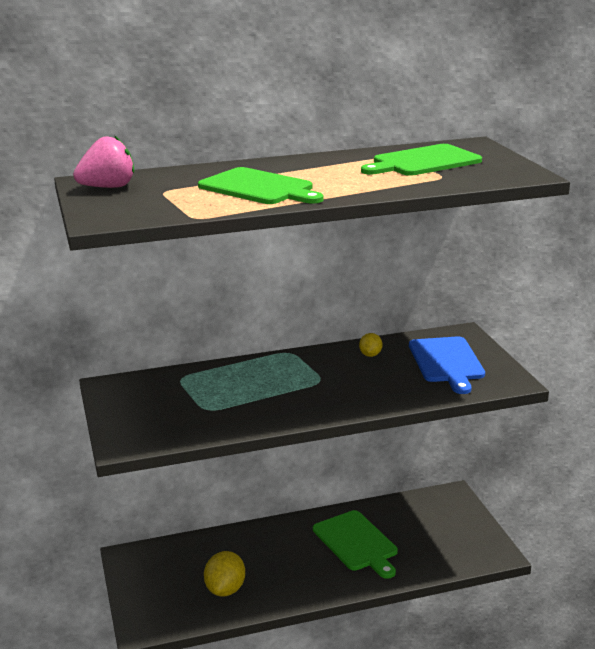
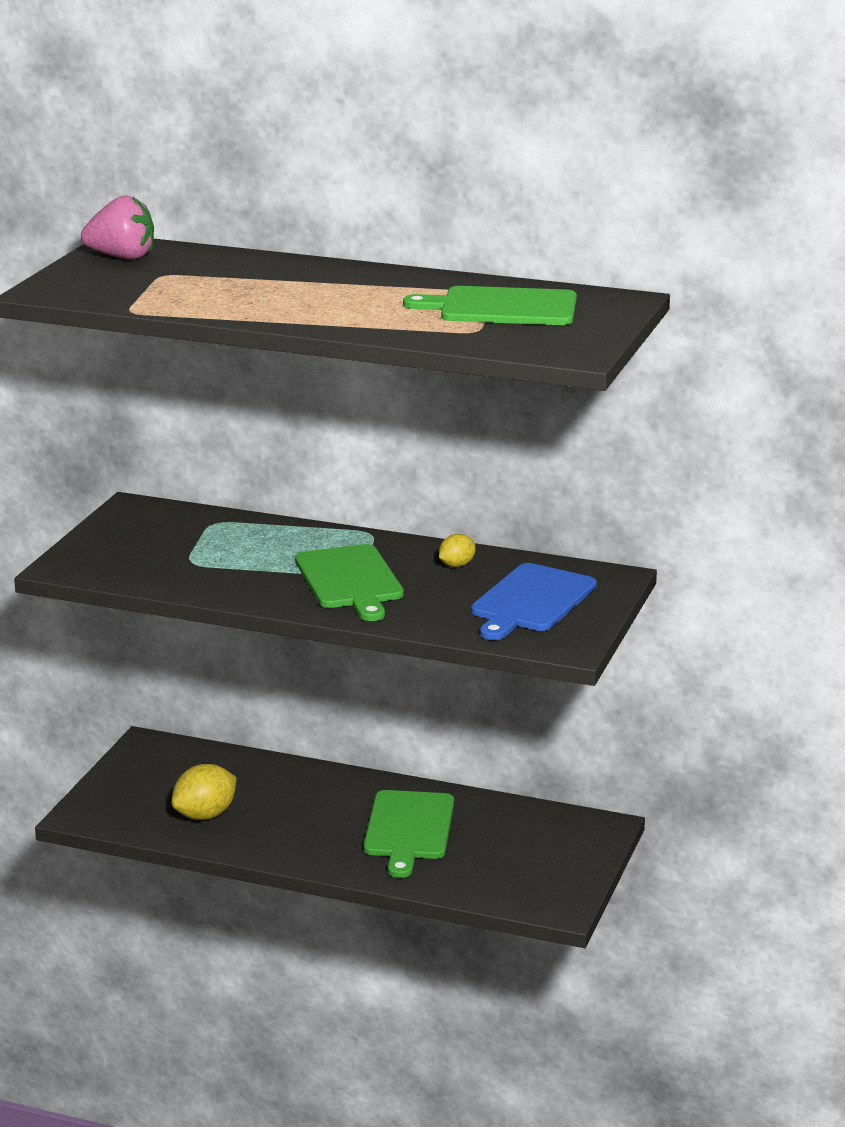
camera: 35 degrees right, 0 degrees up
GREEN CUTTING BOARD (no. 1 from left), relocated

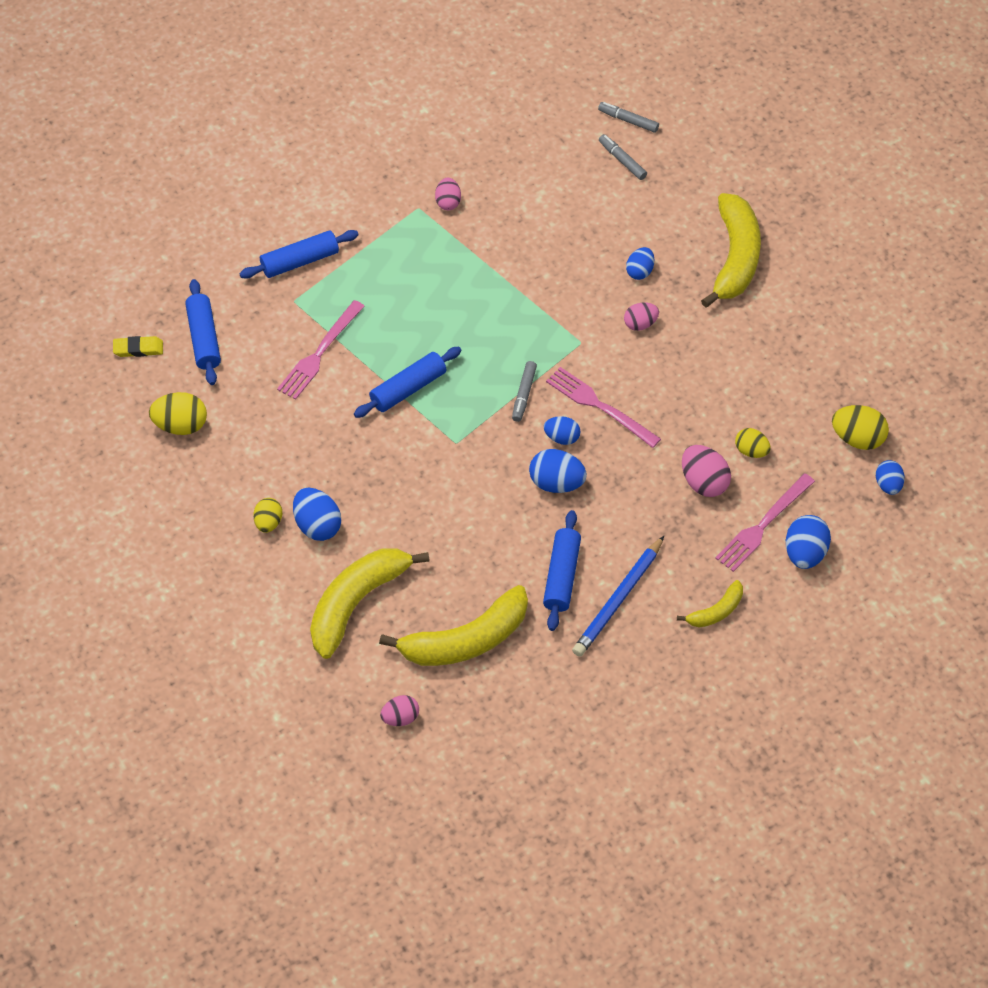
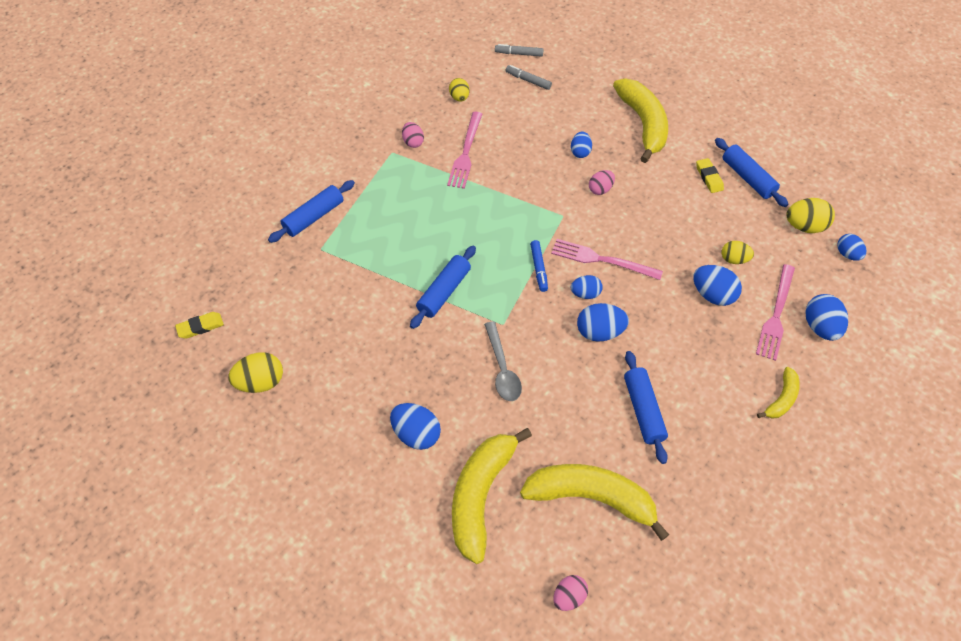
camera: 20 degrees left, 0 degrees up
BLUE ROLLING PIN (no. 1 from left in the first image) => BLUE ROLLING PIN (no. 4 from left), relocated
YELLOW EGG (no. 2 from left), relocated
PINK FORK (no. 1 from left), relocated
YELLOW BANANA (no. 2 from left), 120 degrees counterclockwise
GREY MARKER (no. 1 from left) => BLUE MARKER
BLUE PENCIL => nothing
PINK EGG (no. 4 from left) => BLUE EGG (no. 5 from left)
nothing => GREY SPOON
nothing => YELLOW ERASER (no. 2 from left)

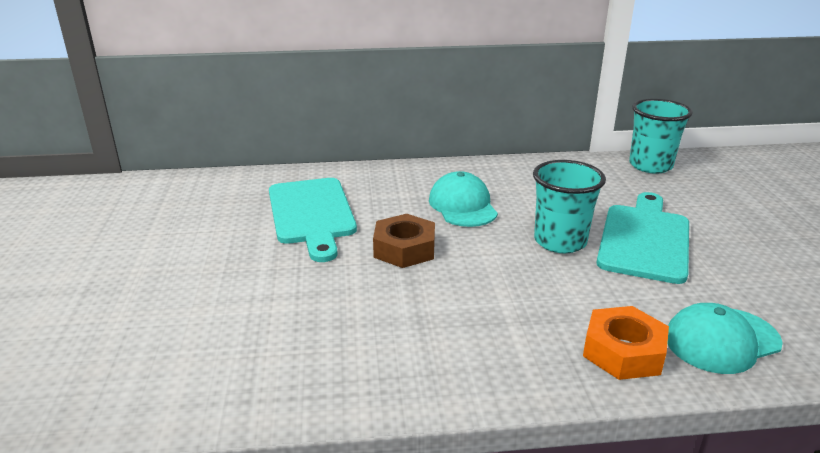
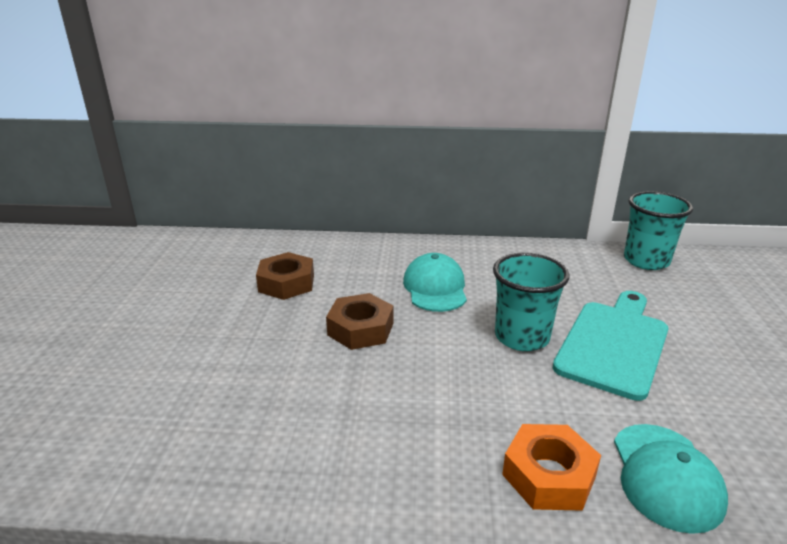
camera: 10 degrees right, 0 degrees up
TURQUOISE CUTTING BOARD (no. 1 from left) => BROWN NUT (no. 1 from left)
TURQUOISE CAP (no. 2 from left), 75 degrees counterclockwise

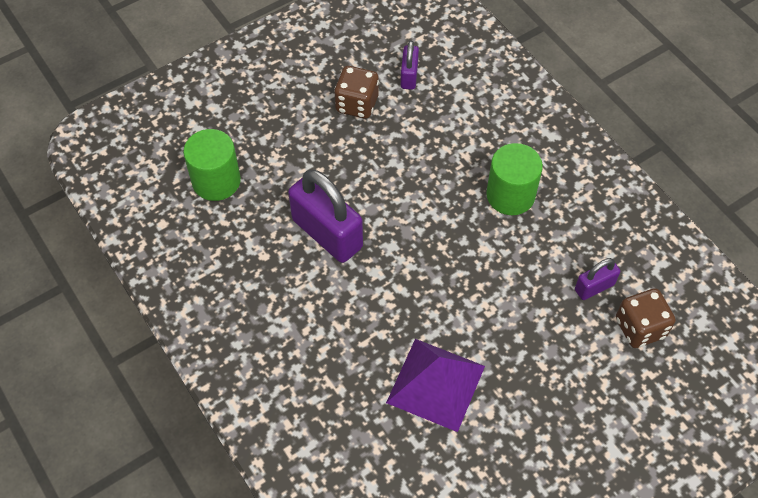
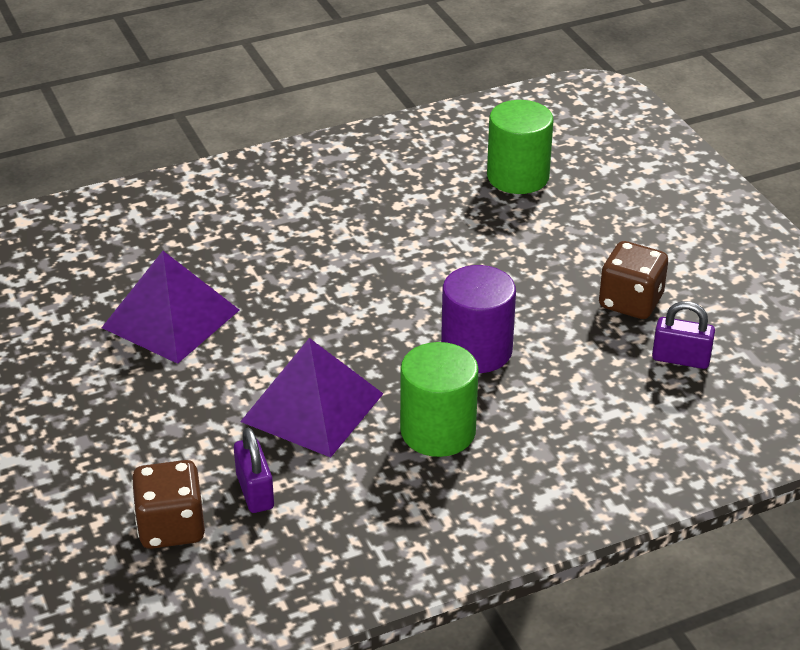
camera: 100 degrees right, 20 degrees down
PURPLE PADLOCK (no. 1 from left) => nothing
nothing => PURPLE PYRAMID (no. 2 from left)
nothing => PURPLE CYLINDER

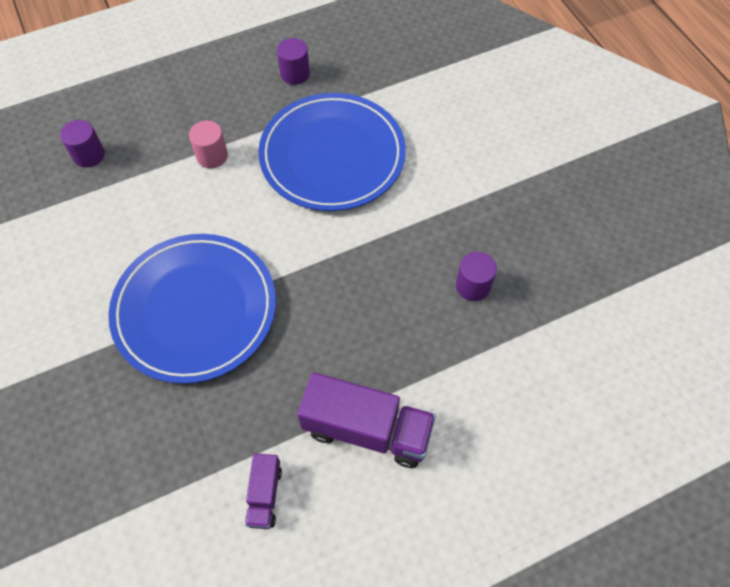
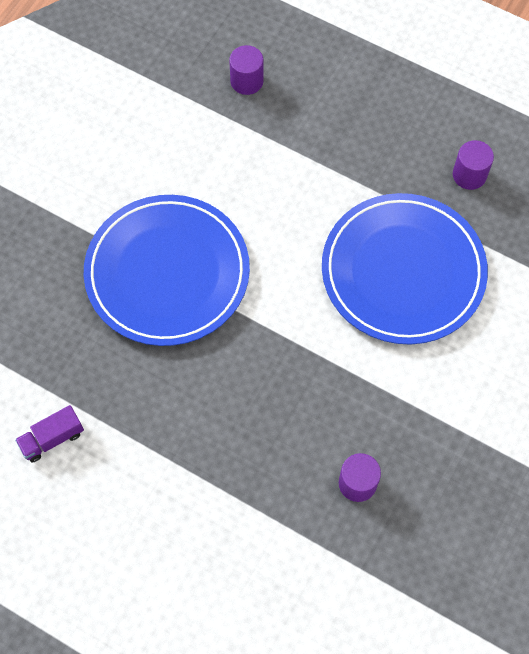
camera: 55 degrees right, 5 degrees up
PINK CYLINDER => nothing
PURPLE TRUCK (no. 2 from left) => nothing

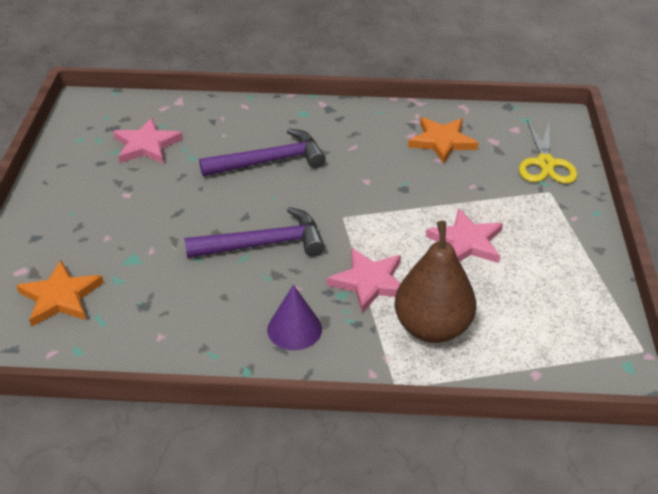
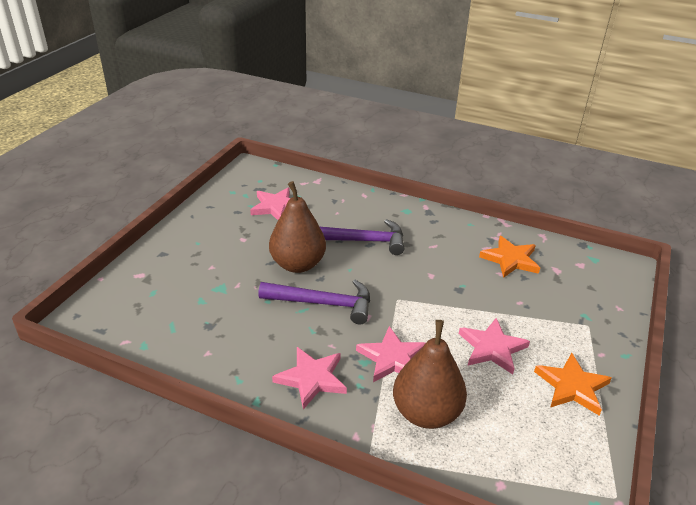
camera: 20 degrees right, 5 degrees down
ORANGE STAR (no. 1 from left in the first image) => ORANGE STAR (no. 2 from left), relocated
PURPLE CONE => PINK STAR (no. 2 from left)
YELLOW SCISSORS => nothing
nothing => BROWN PEAR (no. 1 from left)

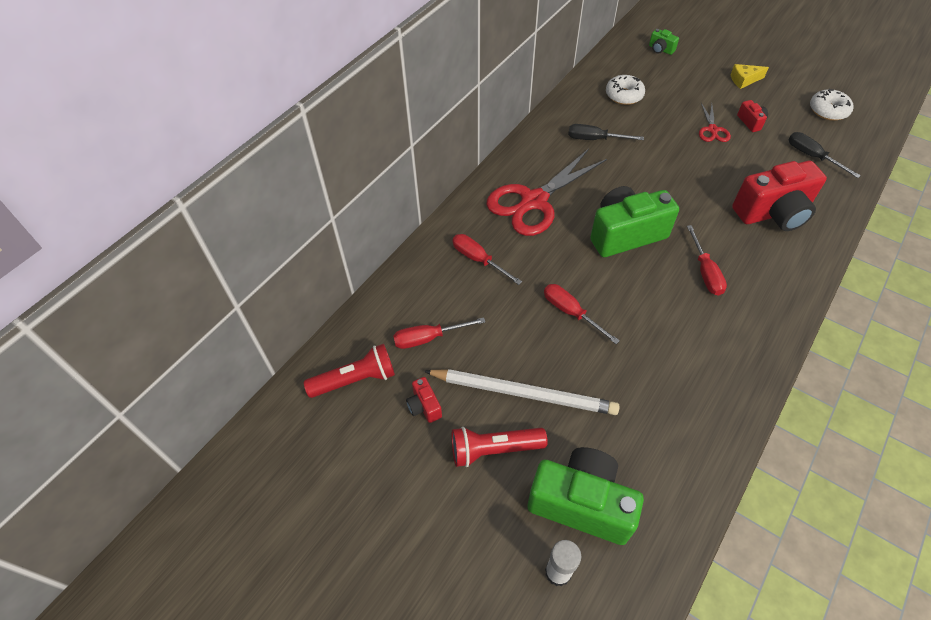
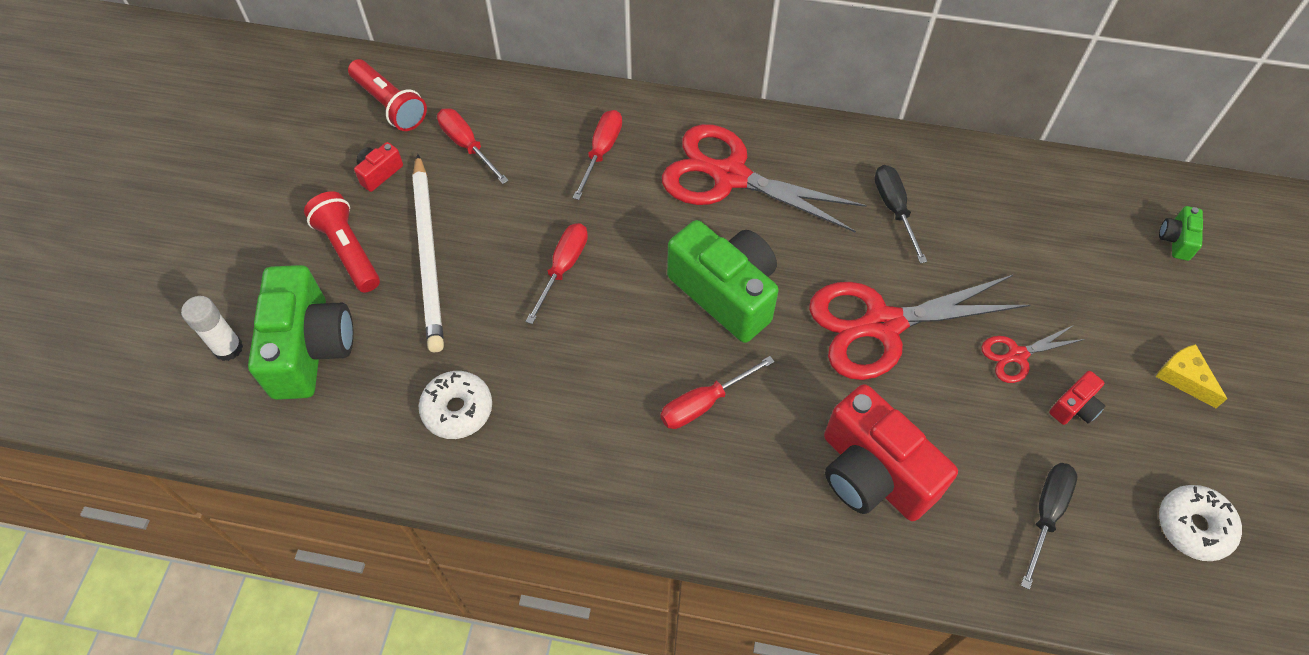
camera: 65 degrees right, 5 degrees up
WHITE DONUT (no. 1 from left), relocated
nothing => RED SCISSORS (no. 2 from left)

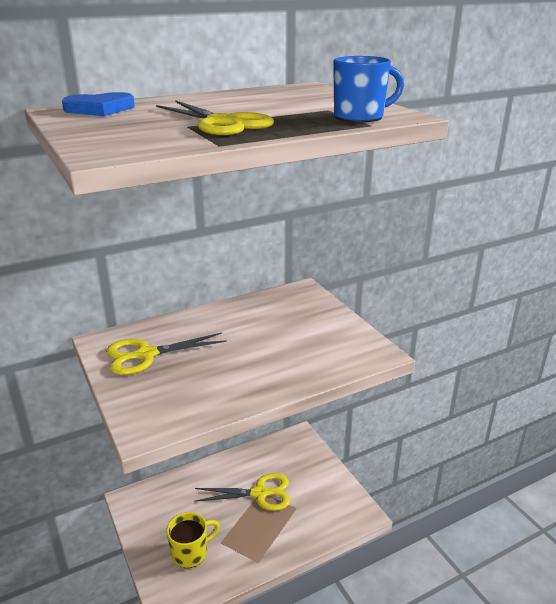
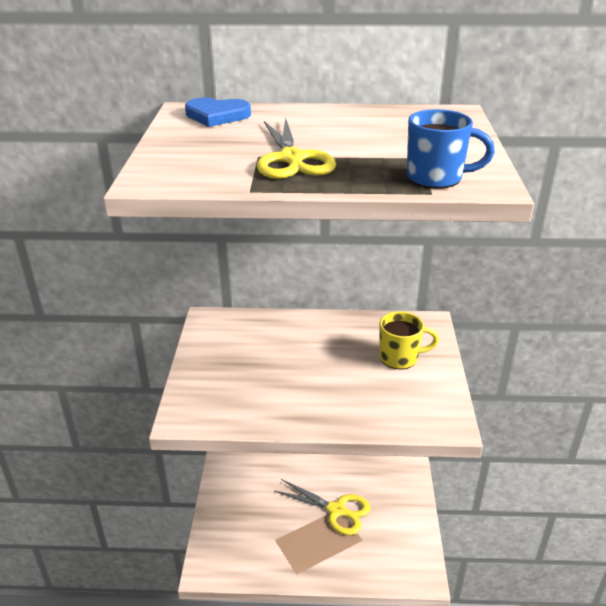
camera: 30 degrees right, 5 degrees up
YELLOW SCISSORS (no. 1 from left) => nothing
YELLOW MUG, relocated

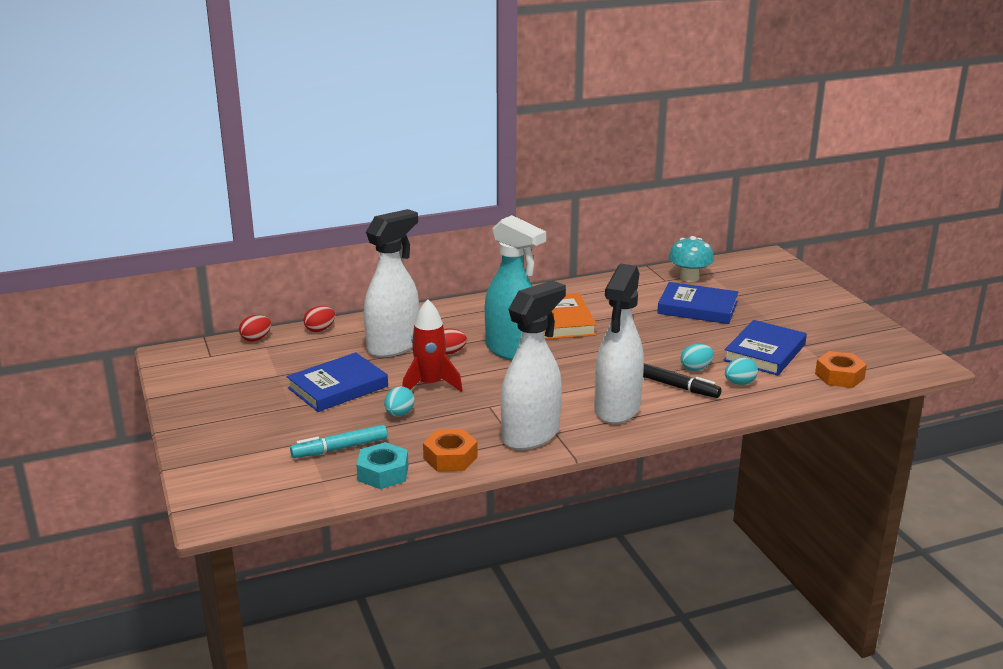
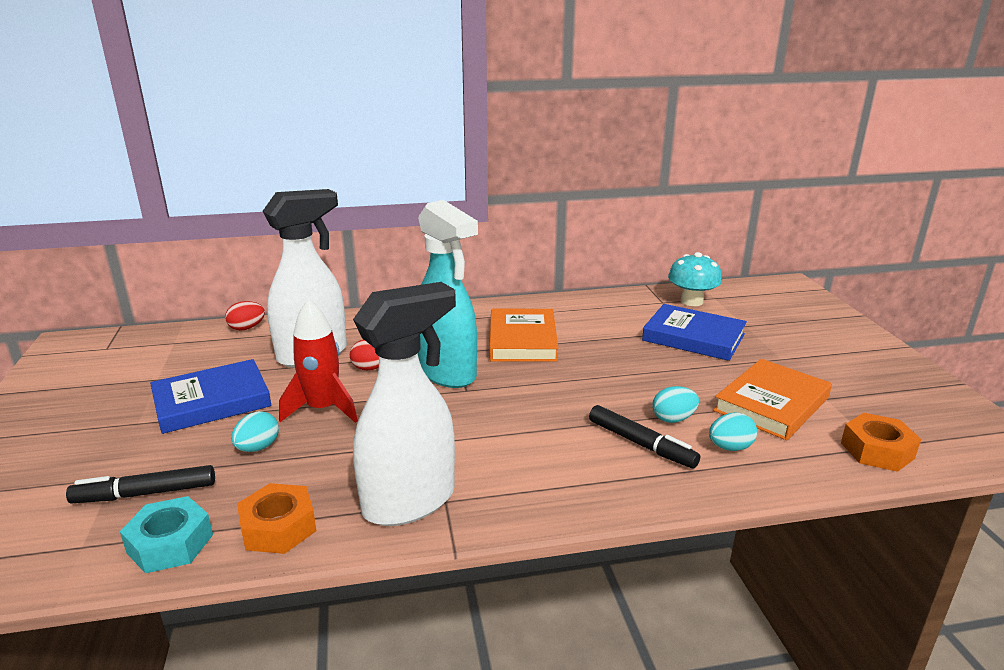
camera: 10 degrees right, 0 degrees up
RED EGG (no. 1 from left) => nothing
TURQUOISE MARKER => BLACK MARKER (no. 1 from left)
WHITE SPRAY BOTTLE (no. 3 from left) => nothing
BLUE BOOK (no. 3 from left) => ORANGE BOOK (no. 2 from left)

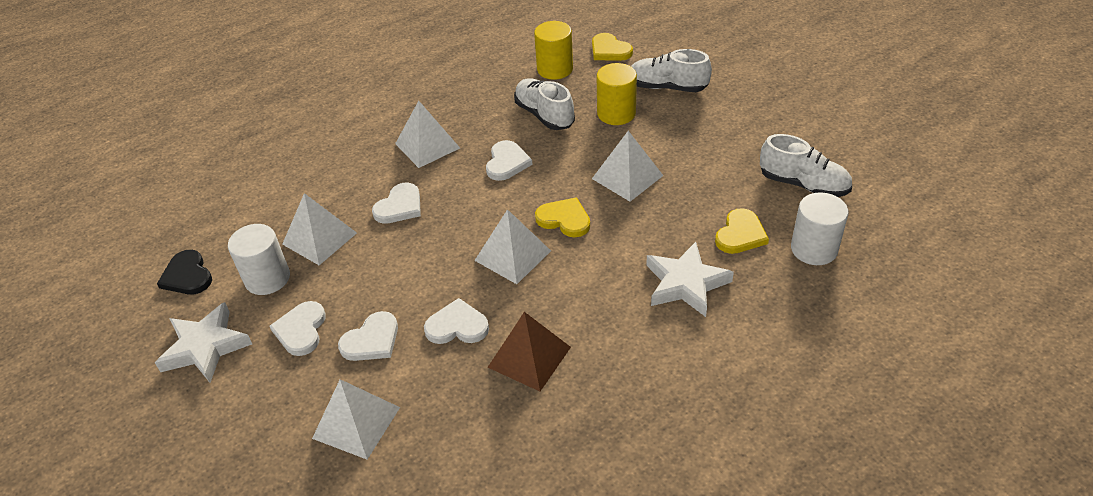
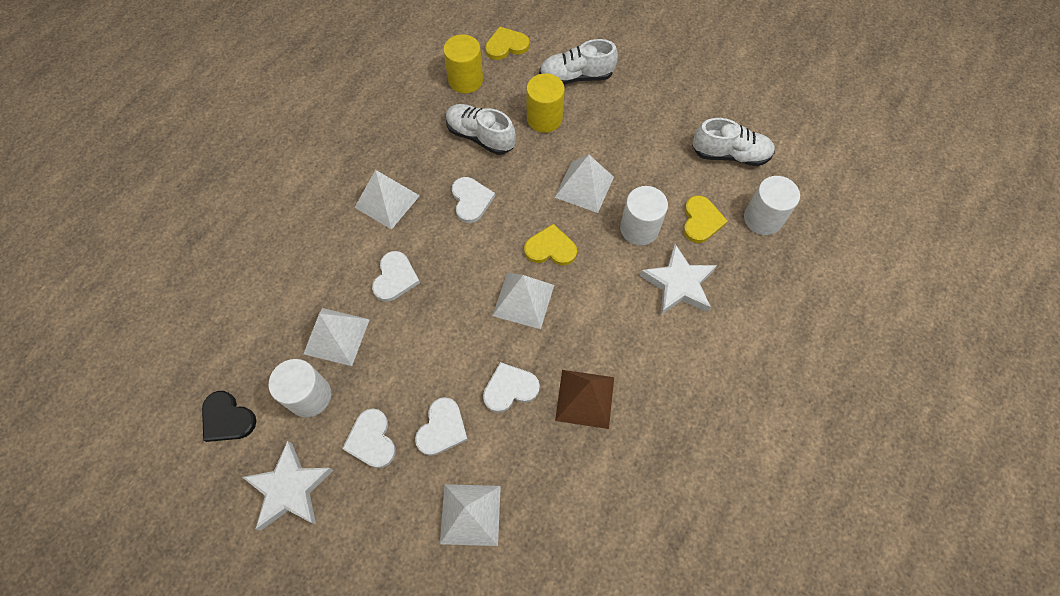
camera: 25 degrees left, 20 degrees up
YELLOW HEART (no. 2 from left in the first image) => YELLOW HEART (no. 1 from left), 135 degrees clockwise
nothing => WHITE CYLINDER (no. 2 from left)

